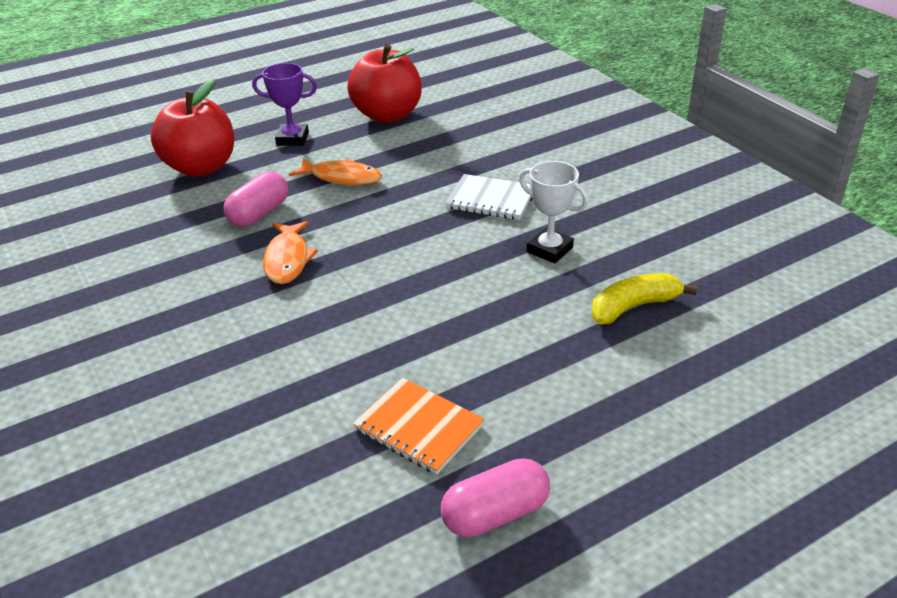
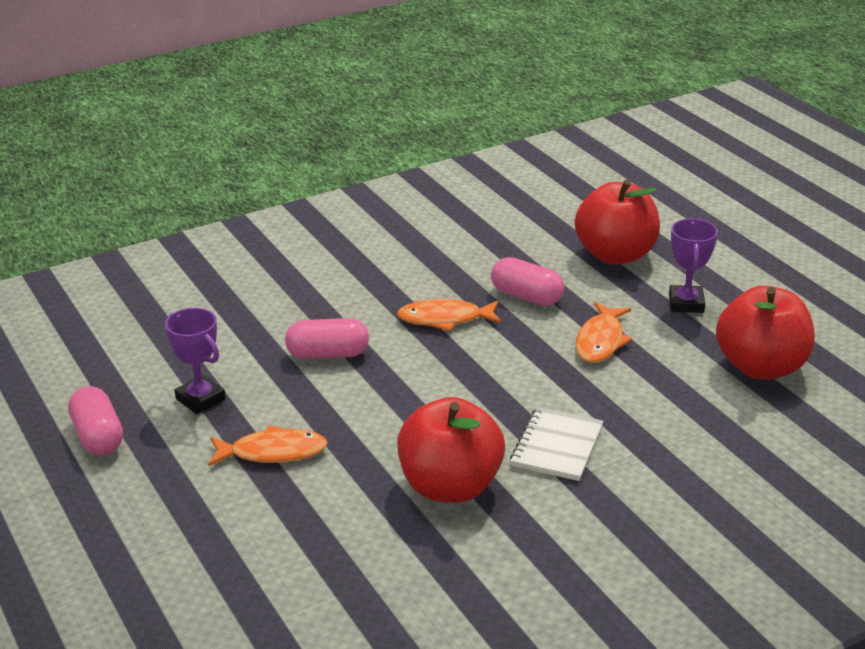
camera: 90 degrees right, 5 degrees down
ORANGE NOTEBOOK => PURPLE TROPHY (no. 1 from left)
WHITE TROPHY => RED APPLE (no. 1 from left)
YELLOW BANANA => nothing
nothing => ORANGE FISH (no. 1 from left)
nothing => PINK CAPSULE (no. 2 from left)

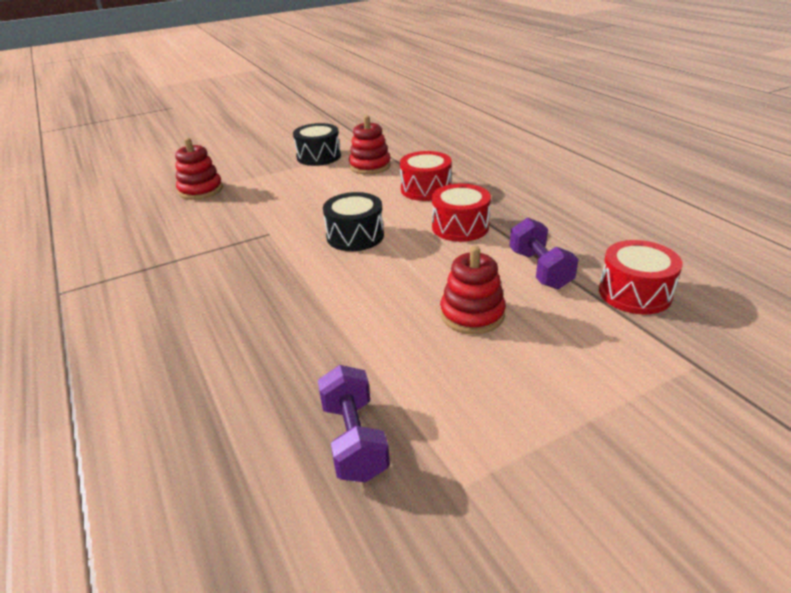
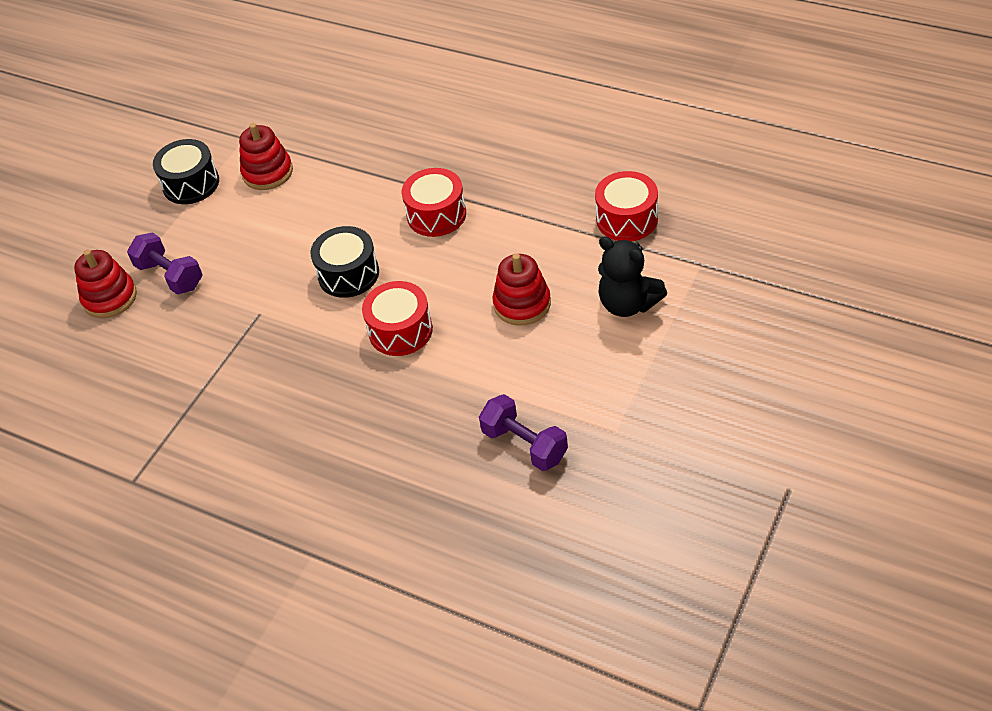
camera: 30 degrees left, 15 degrees up
RED DRUM (no. 1 from left), relocated
PURPLE DUMBBELL (no. 2 from left in the first image) => PURPLE DUMBBELL (no. 1 from left), relocated
nothing => BLACK TEDDY BEAR

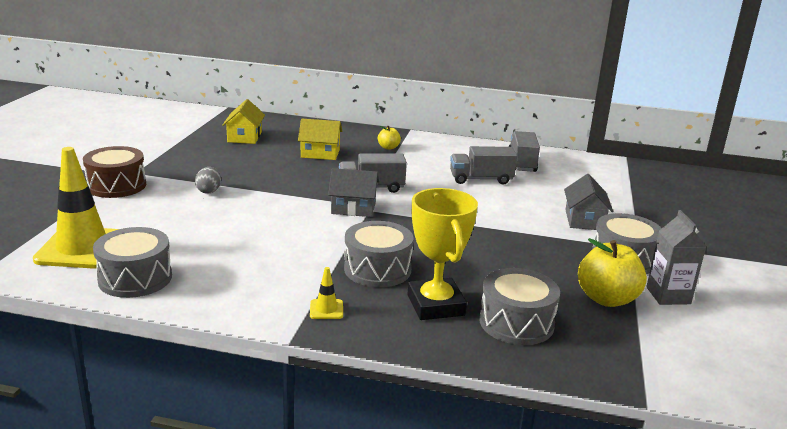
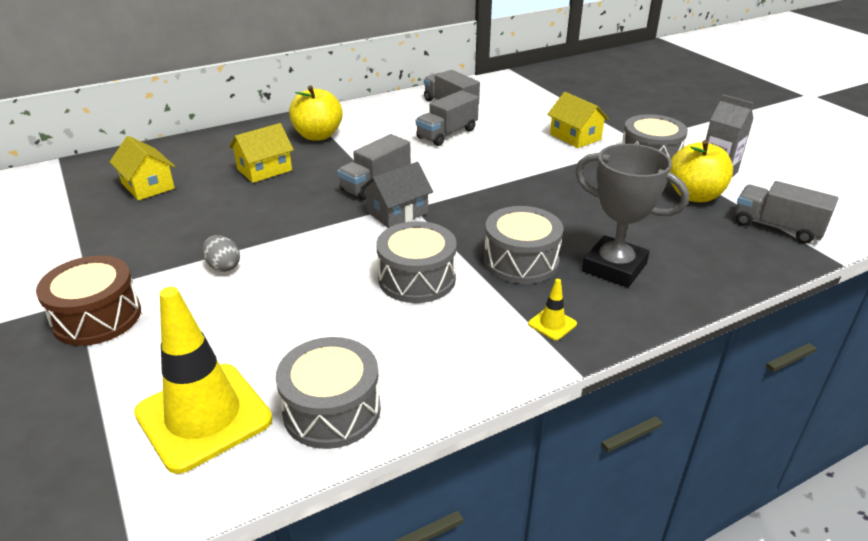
camera: 40 degrees left, 10 degrees up
YELLOW APPLE (no. 1 from left), x1.94
YELLOW TROPHY => GREY TROPHY
GREY DRUM (no. 3 from left in the first image) => GREY DRUM (no. 2 from left), relocated
GREY HOUSE (no. 2 from left) => YELLOW HOUSE (no. 3 from left)
nothing => GREY TRUCK (no. 4 from left)

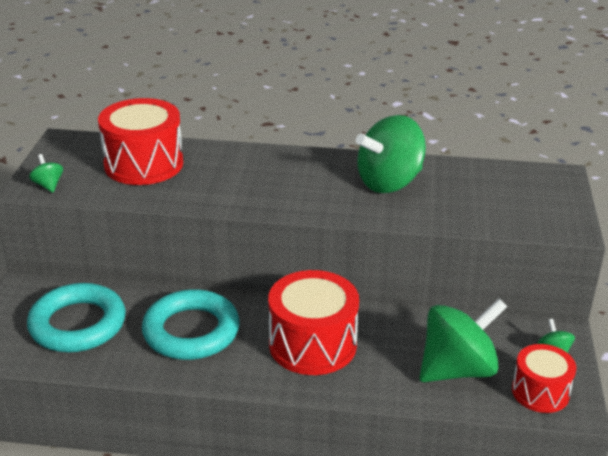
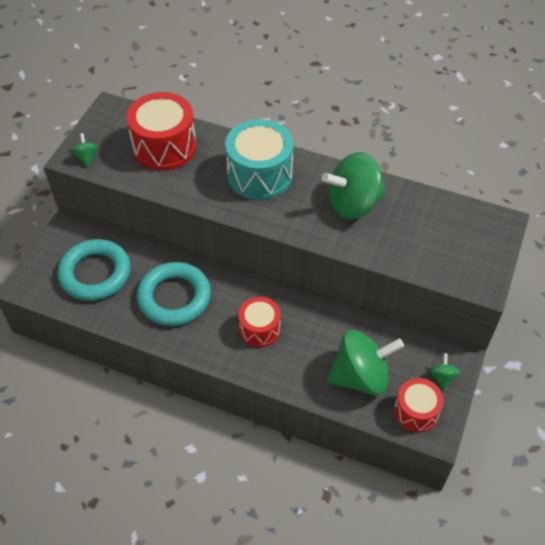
camera: 15 degrees right, 20 degrees up
RED DRUM (no. 2 from left), x0.61
nothing => TURQUOISE DRUM

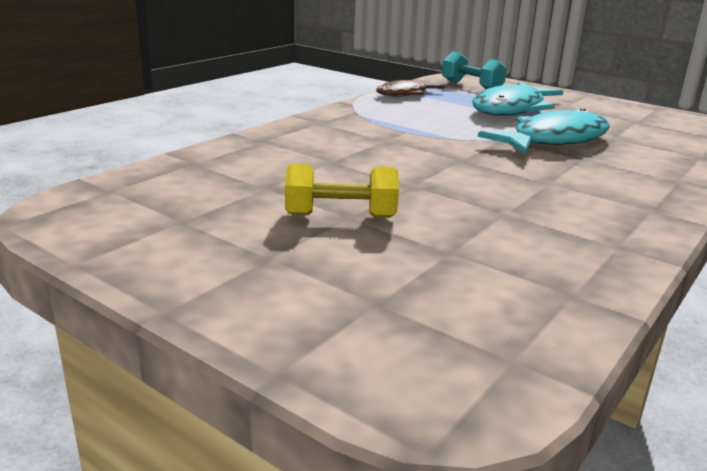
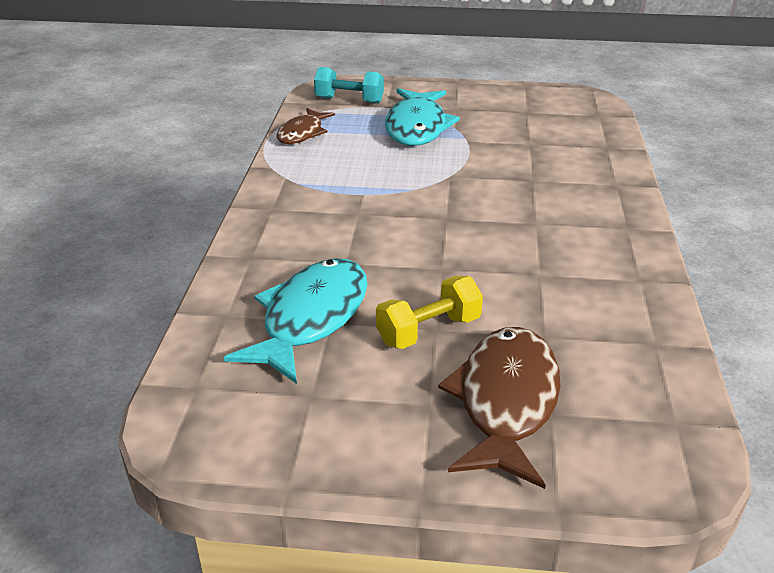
camera: 30 degrees left, 10 degrees up
TURQUOISE FISH (no. 2 from left in the first image) => TURQUOISE FISH (no. 1 from left), relocated
nothing => BROWN FISH (no. 2 from left)

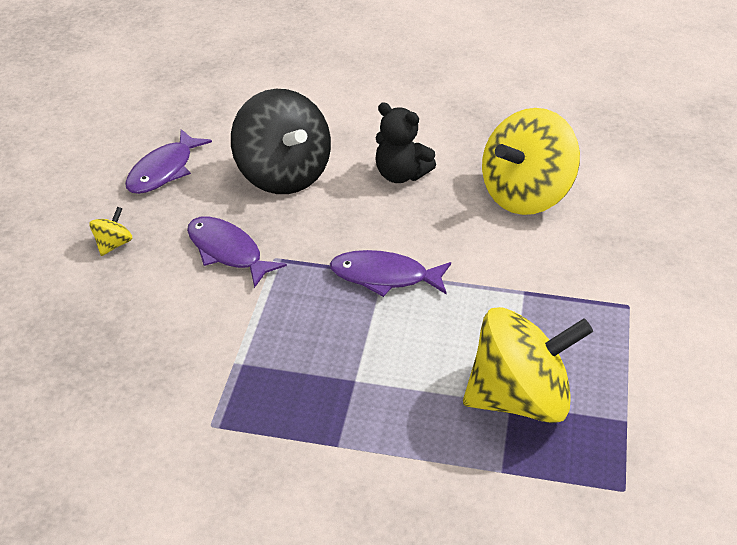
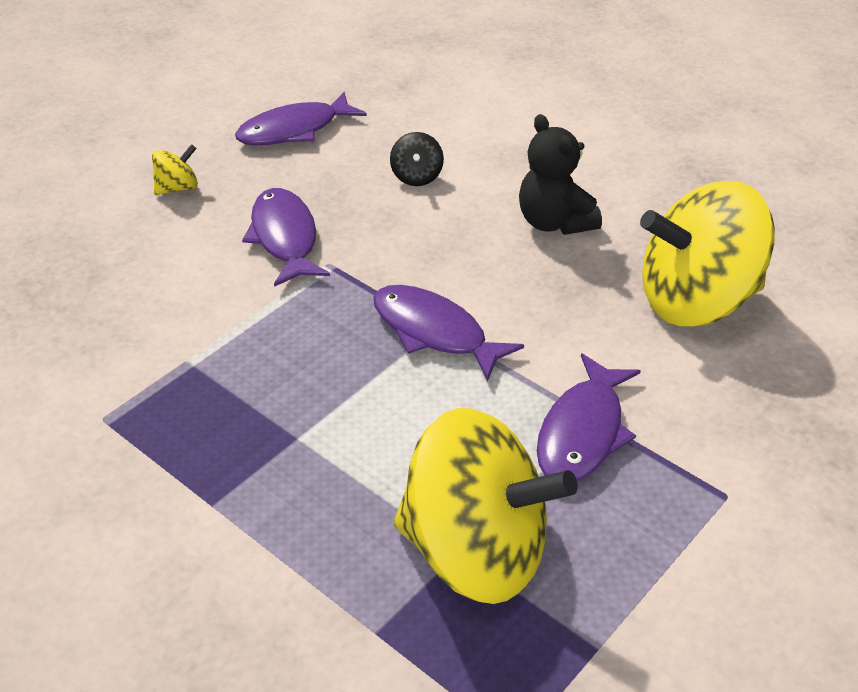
camera: 30 degrees right, 0 degrees up
BLACK SPINNING TOP, x0.40
nothing => PURPLE FISH (no. 4 from left)

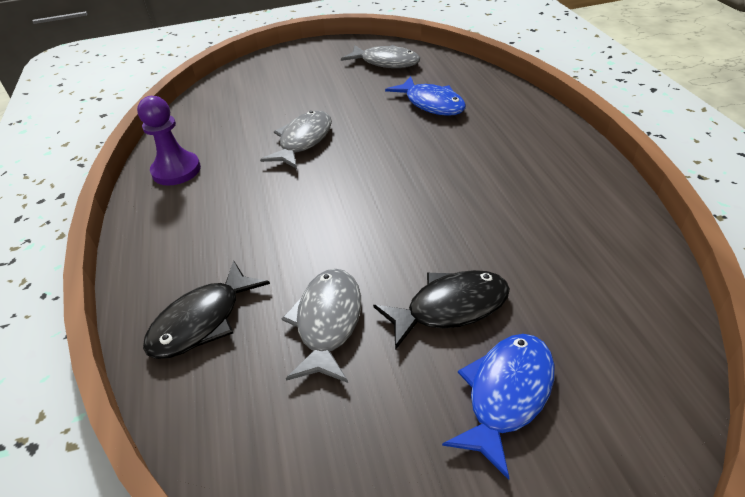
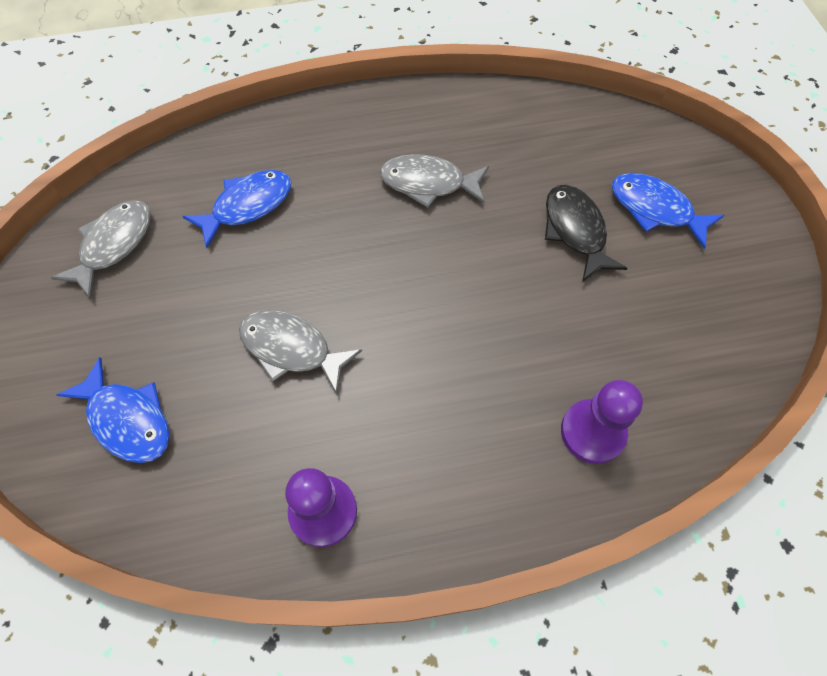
camera: 90 degrees left, 20 degrees up
BLACK FISH (no. 1 from left) => PURPLE PAWN (no. 2 from left)
GREY FISH (no. 2 from left in the first image) => GREY FISH (no. 3 from left), relocated
nothing => BLUE FISH (no. 1 from left)

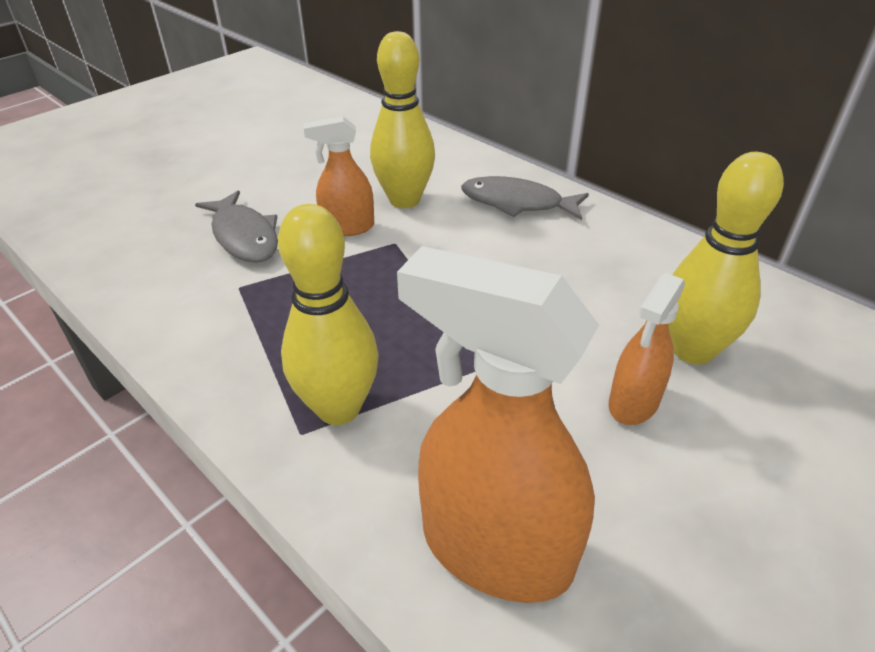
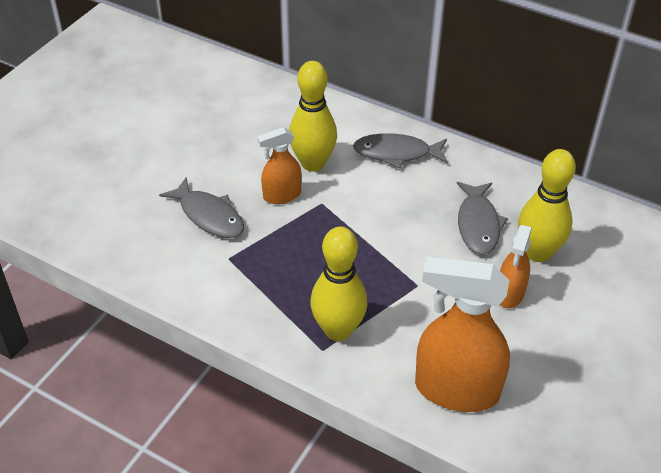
camera: 15 degrees left, 5 degrees up
nothing => GREY FISH (no. 3 from left)

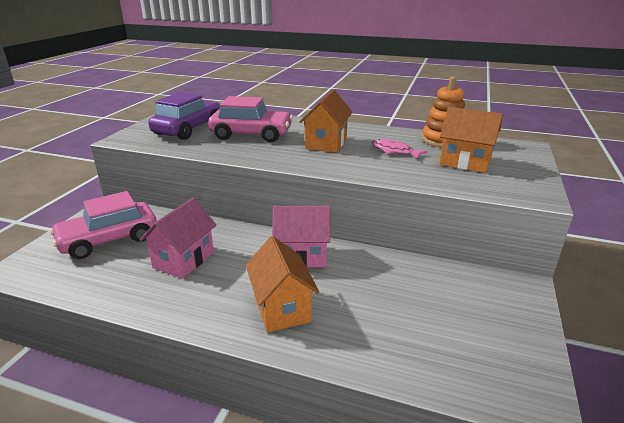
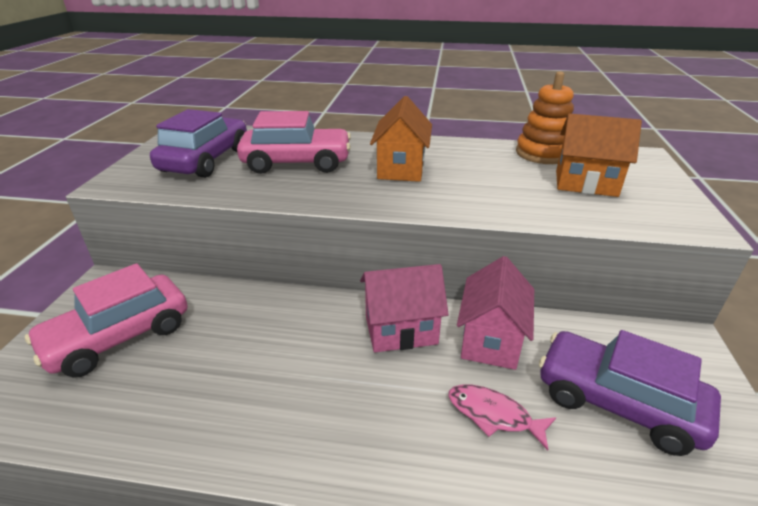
camera: 10 degrees left, 5 degrees up
PINK HOUSE (no. 1 from left in the first image) => PINK HOUSE (no. 2 from left), relocated
ORANGE HOUSE (no. 1 from left) => nothing
PINK FISH, relocated
nothing => PURPLE CAR (no. 2 from left)

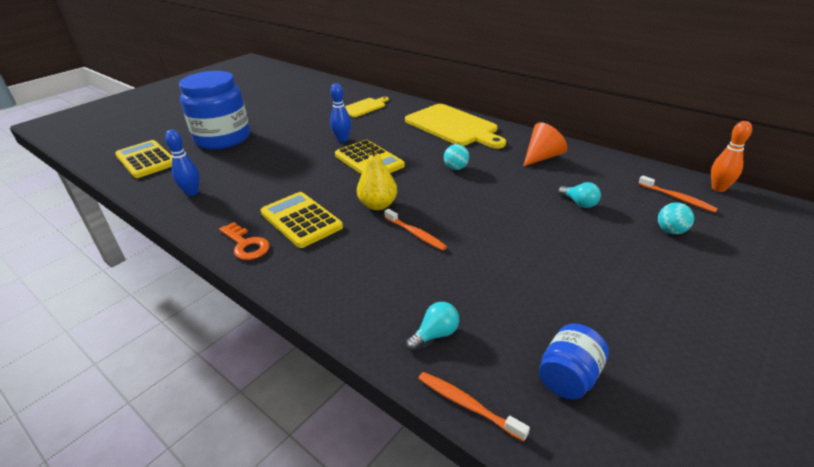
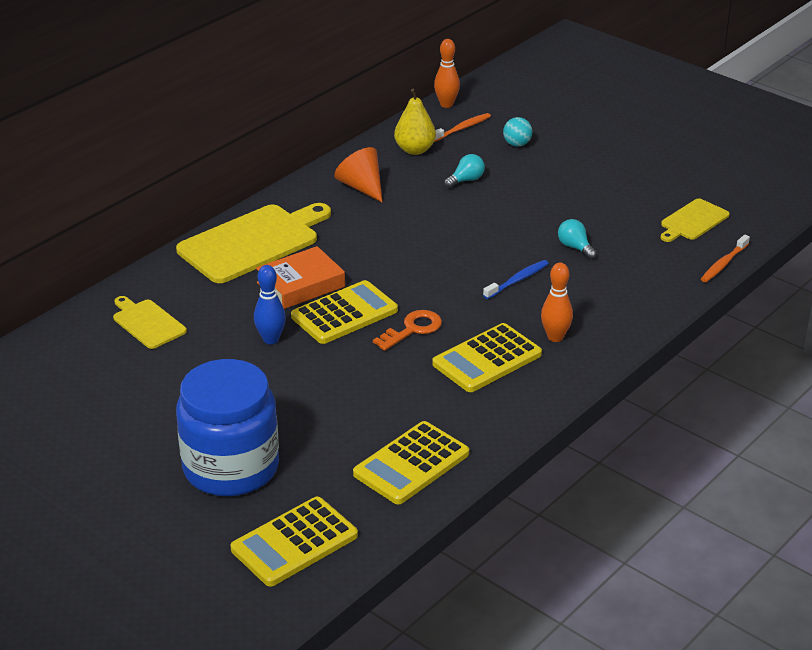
camera: 90 degrees left, 0 degrees up
BLUE BOWLING PIN (no. 1 from left) => YELLOW CALCULATOR (no. 3 from left)
ORANGE KEY, relocated
YELLOW PEAR, relocated
ORANGE TOOTHBRUSH (no. 1 from left) => BLUE TOOTHBRUSH
TURQUOISE LIGHT BULB (no. 1 from left in the first image) => TURQUOISE LIGHT BULB (no. 2 from left), relocated
TURQUOISE BALL (no. 1 from left) => nothing
BLUE JAR (no. 2 from left) => YELLOW CUTTING BOARD (no. 3 from left)
nothing => ORANGE BOOK
nothing => ORANGE BOWLING PIN (no. 2 from left)

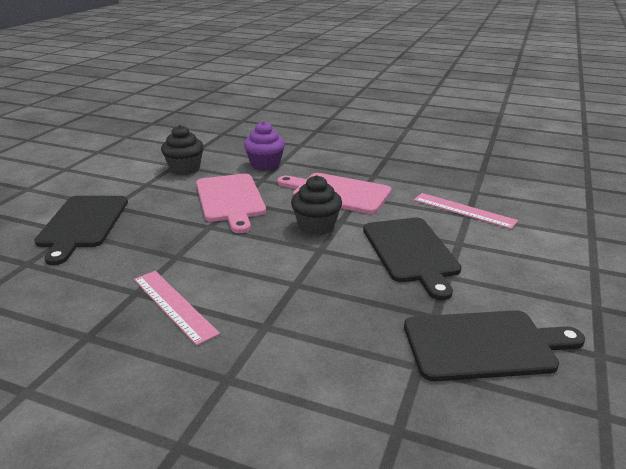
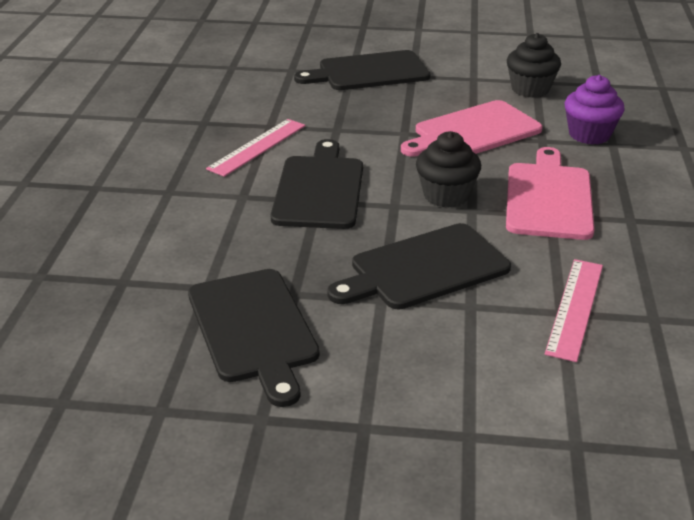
camera: 75 degrees right, 5 degrees up
nothing => BLACK CUTTING BOARD (no. 2 from left)

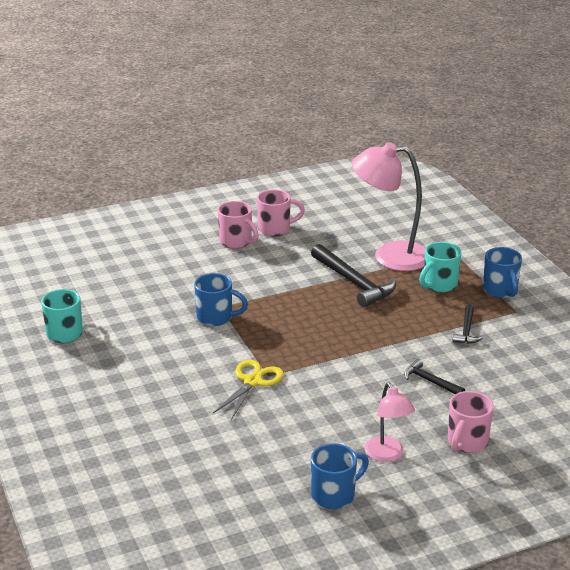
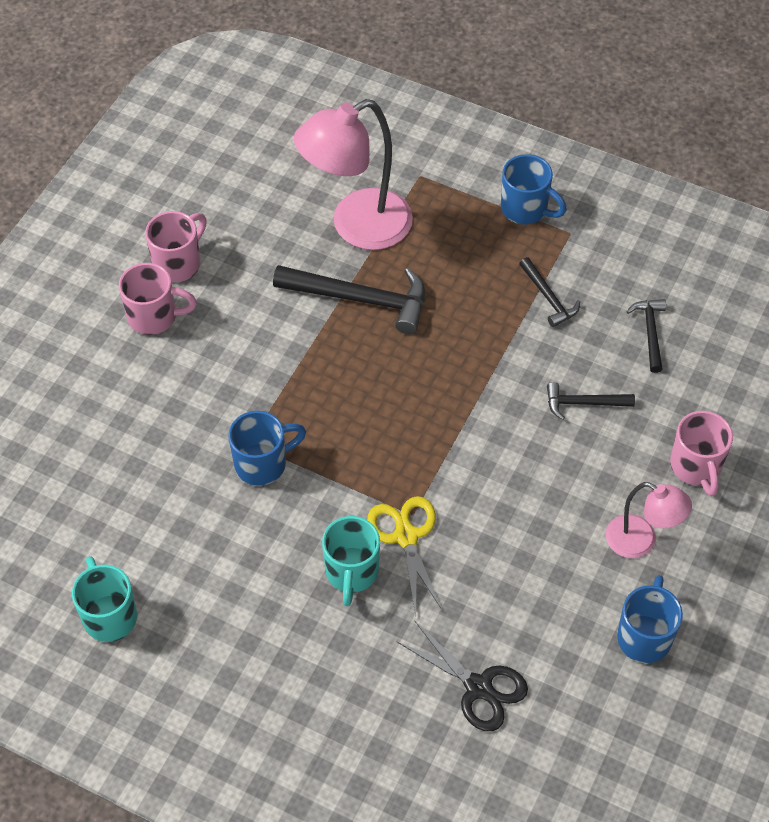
camera: 40 degrees left, 25 degrees up
TURQUOISE MUG (no. 2 from left), relocated
nothing => BLACK SCISSORS
nothing => BLACK HAMMER (no. 4 from left)

